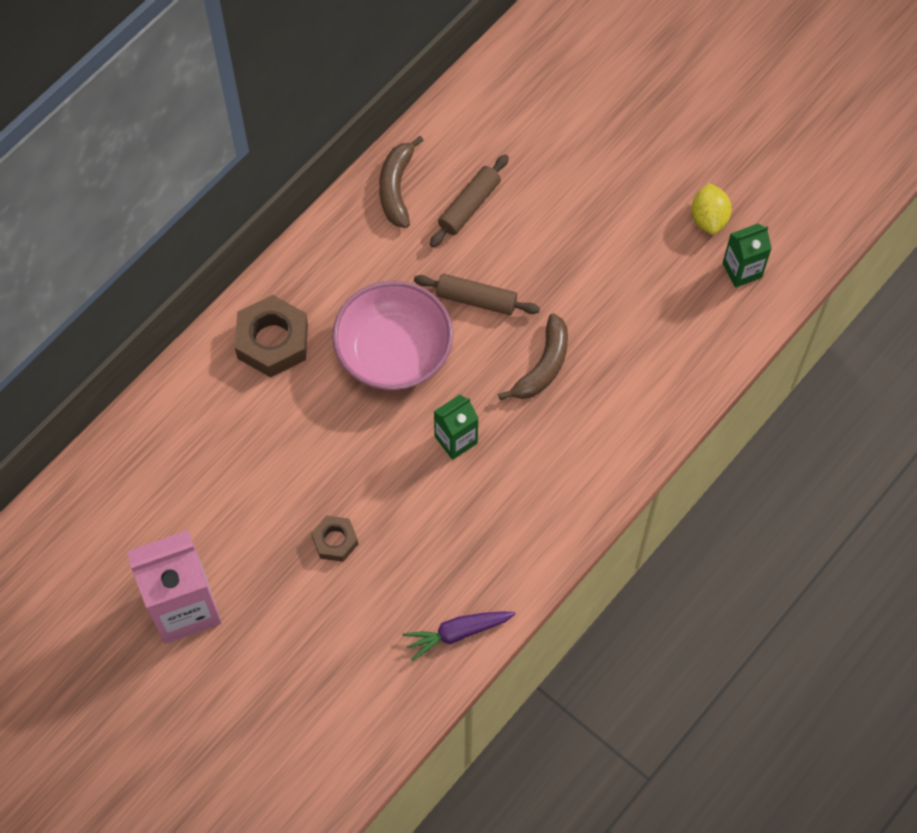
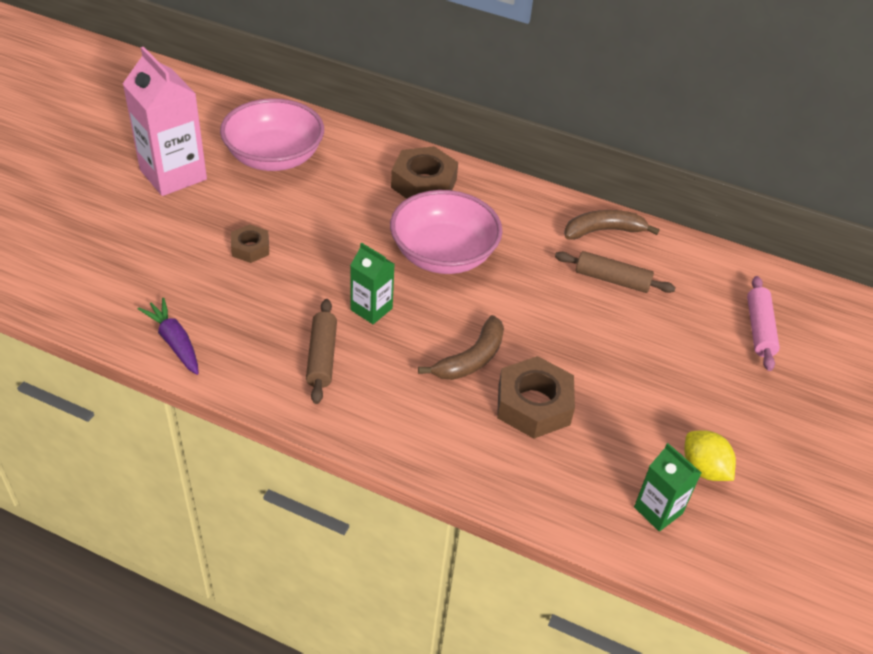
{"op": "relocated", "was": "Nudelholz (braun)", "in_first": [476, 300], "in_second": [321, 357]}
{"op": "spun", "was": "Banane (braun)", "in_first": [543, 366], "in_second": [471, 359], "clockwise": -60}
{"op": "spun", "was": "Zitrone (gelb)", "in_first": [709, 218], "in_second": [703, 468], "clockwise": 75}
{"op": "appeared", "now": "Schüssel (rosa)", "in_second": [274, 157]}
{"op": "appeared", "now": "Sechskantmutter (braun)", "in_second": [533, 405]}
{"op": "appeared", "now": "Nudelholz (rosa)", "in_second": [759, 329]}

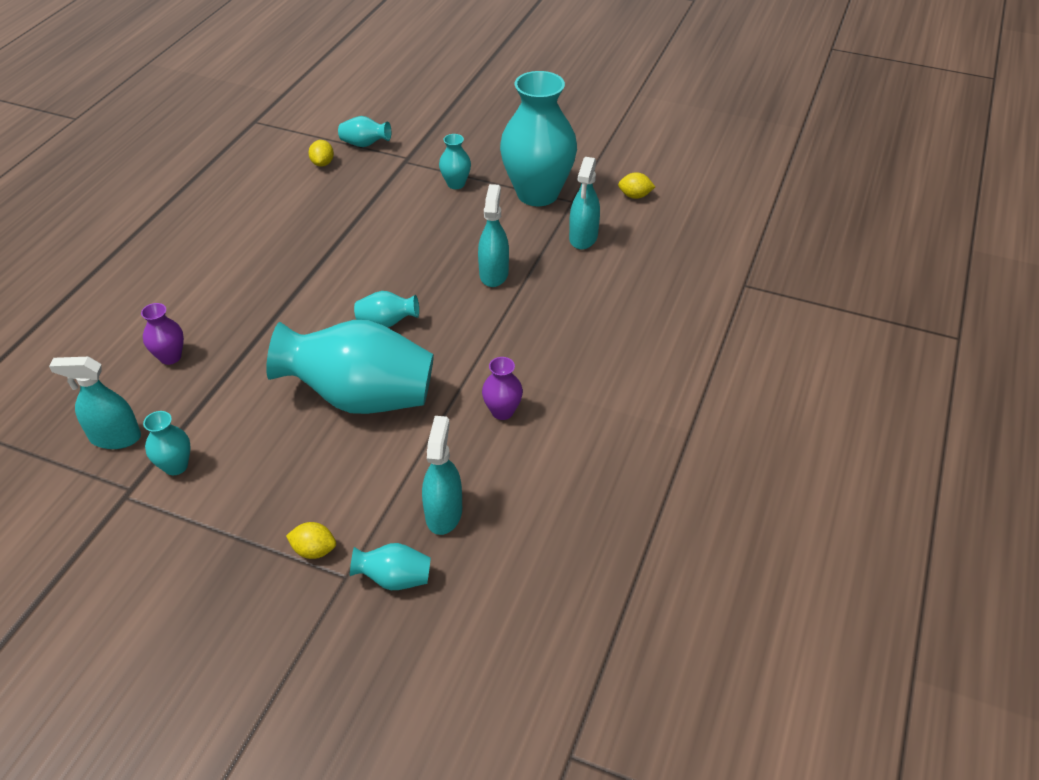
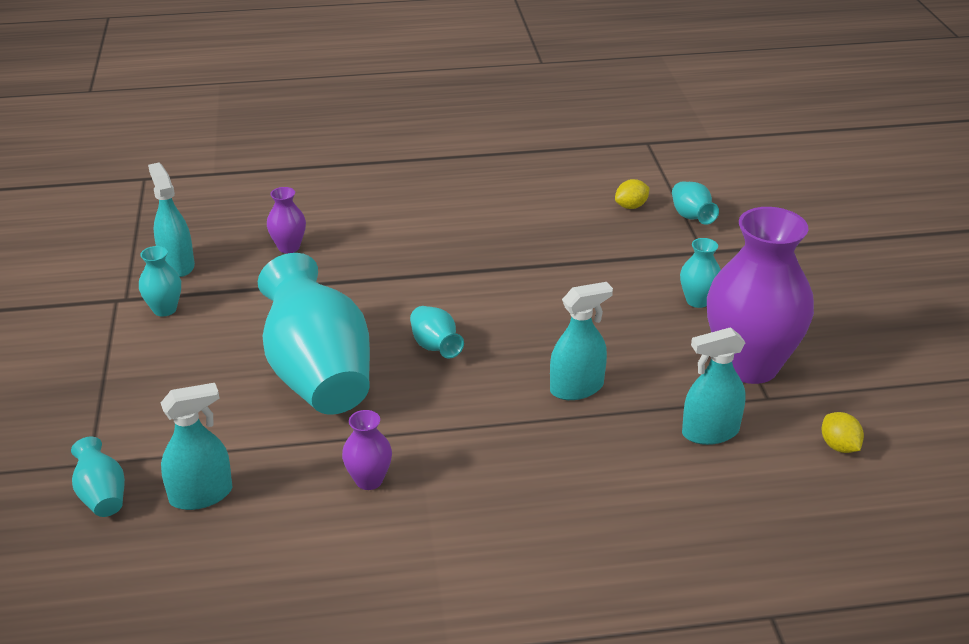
{"op": "missing", "was": "Zitrone (gelb)", "in_first": [314, 550]}
{"op": "colour", "was": "Vase (türkis)", "now": "Vase (lila)", "in_first": [537, 194], "in_second": [749, 365]}

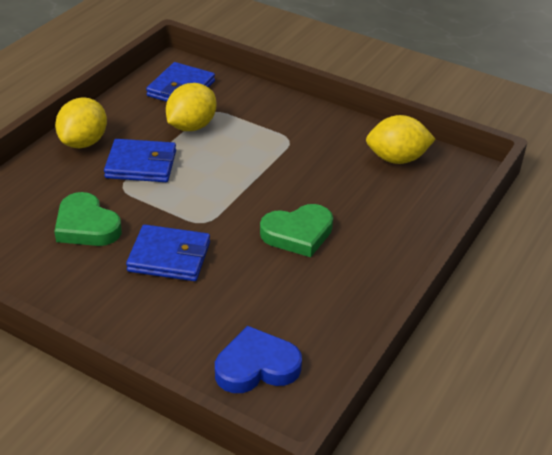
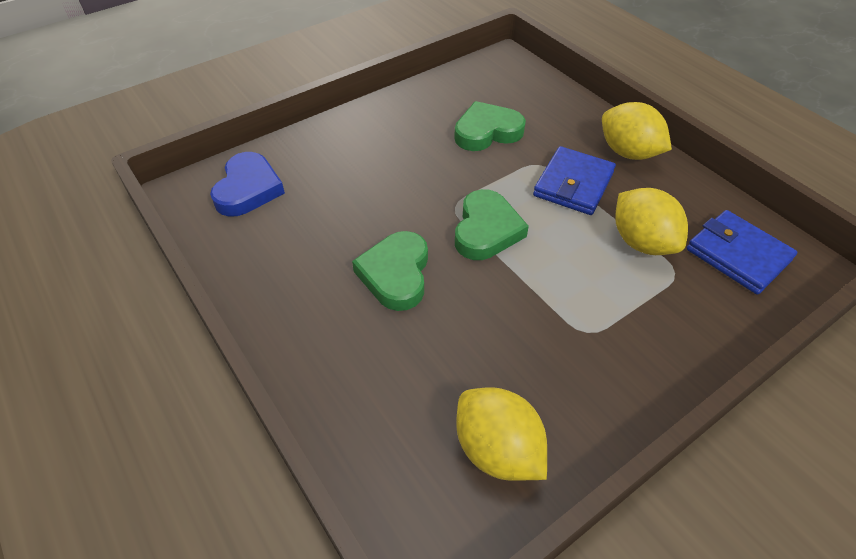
{"op": "missing", "was": "Geldbörse (blau)", "in_first": [169, 257]}
{"op": "spun", "was": "Zitrone (gelb)", "in_first": [397, 159], "in_second": [497, 450], "clockwise": -60}
{"op": "appeared", "now": "Herz (grün)", "in_second": [486, 230]}

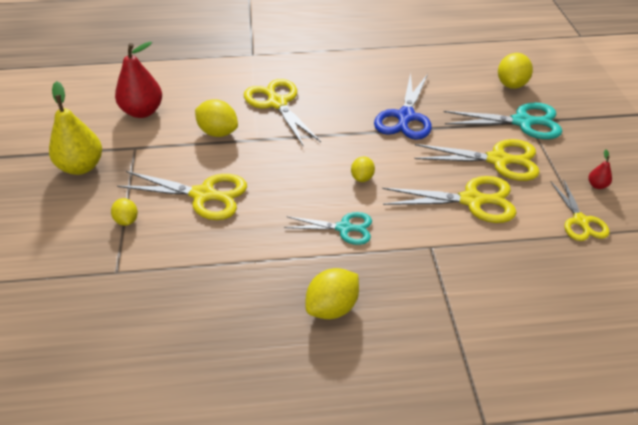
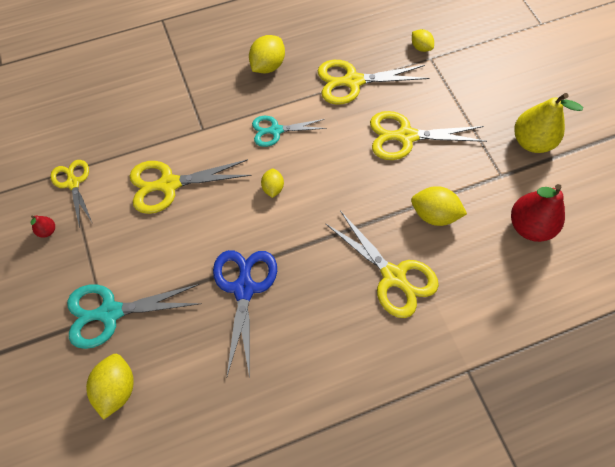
{"op": "relocated", "was": "Zitrone (gelb)", "in_first": [127, 220], "in_second": [421, 47]}
{"op": "relocated", "was": "Schere (gelb)", "in_first": [498, 160], "in_second": [352, 81]}

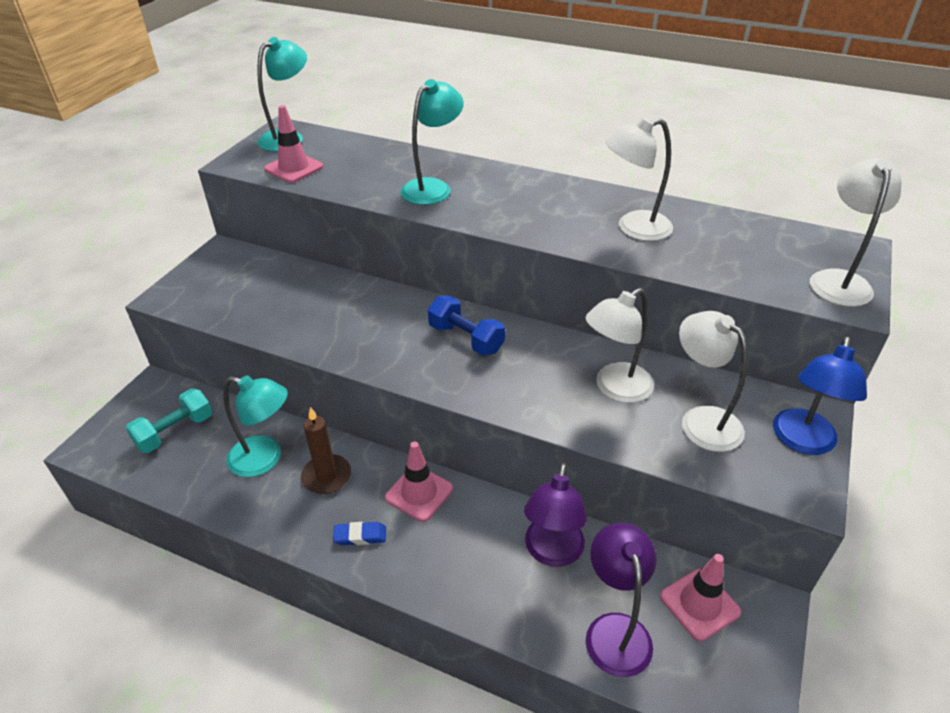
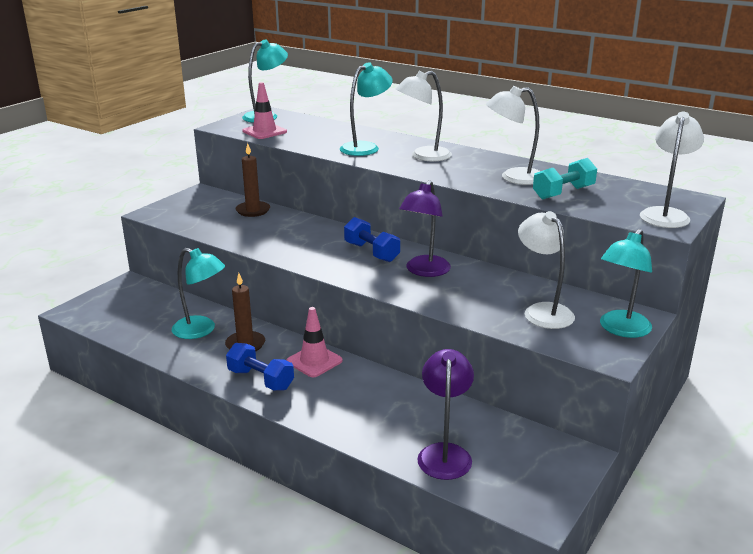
{"op": "relocated", "was": "Hantel (türkis)", "in_first": [175, 431], "in_second": [563, 193]}
{"op": "exchanged", "was": "Radiergummi (blau)", "now": "Hantel (blau)", "in_first": [360, 536], "in_second": [260, 379]}
{"op": "relocated", "was": "Lampe (lila)", "in_first": [552, 553], "in_second": [424, 271]}
{"op": "relocated", "was": "Lampe (weiß)", "in_first": [615, 388], "in_second": [423, 156]}
{"op": "missing", "was": "Leitkegel (rosa)", "in_first": [699, 604]}
{"op": "colour", "was": "Lampe (blau)", "now": "Lampe (türkis)", "in_first": [802, 441], "in_second": [621, 329]}
{"op": "appeared", "now": "Kerze (braun)", "in_second": [253, 210]}

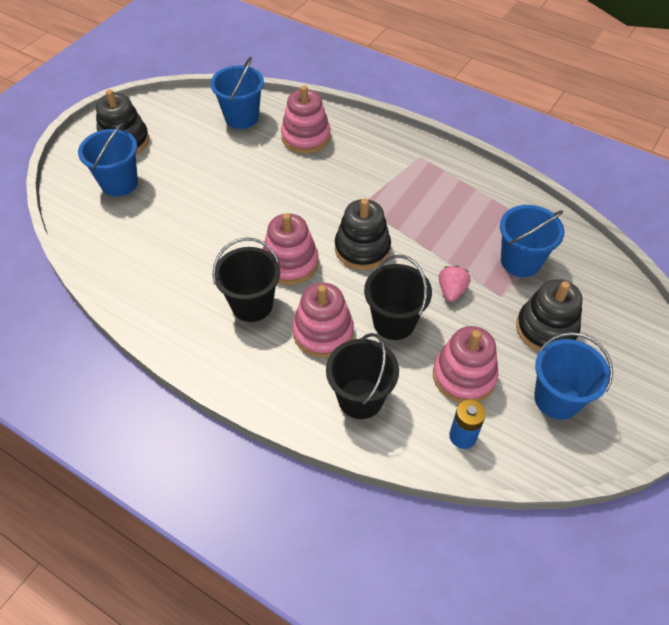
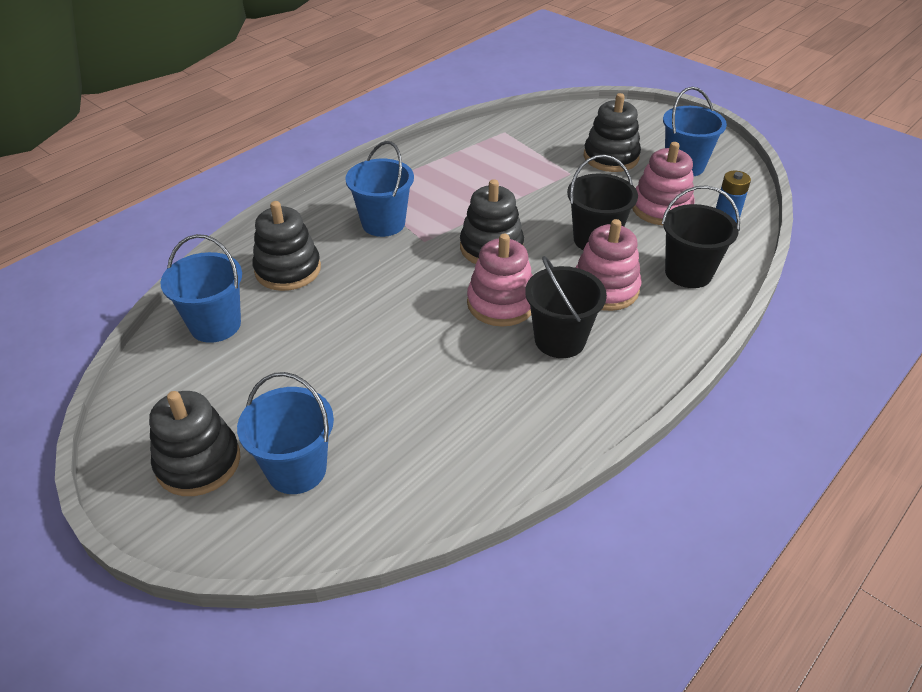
{"op": "colour", "was": "Stapelspielzeug (rosa)", "now": "Stapelspielzeug (schwarz)", "in_first": [306, 137], "in_second": [288, 270]}
{"op": "missing", "was": "Erdbeere (rosa)", "in_first": [451, 291]}
{"op": "relocated", "was": "Eimer (blau)", "in_first": [520, 261], "in_second": [383, 223]}

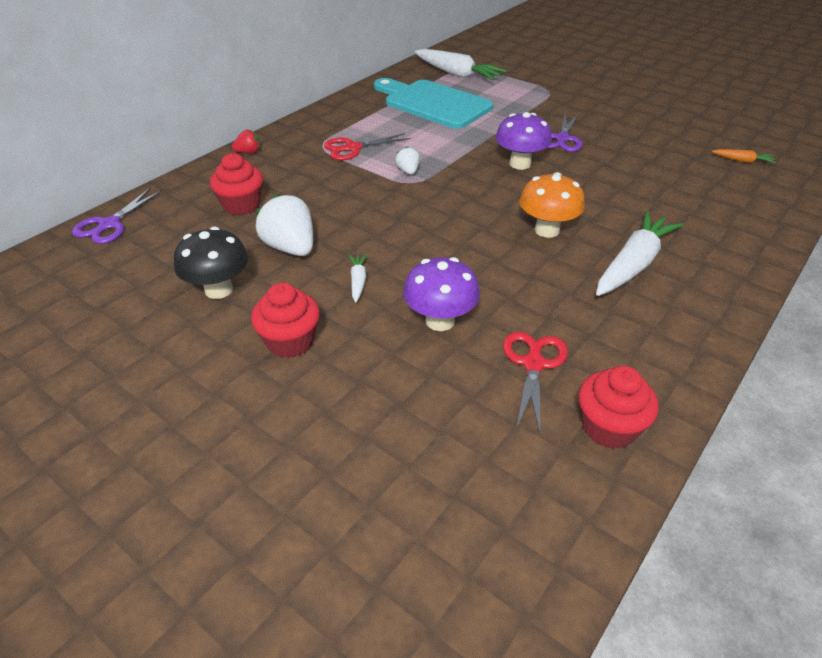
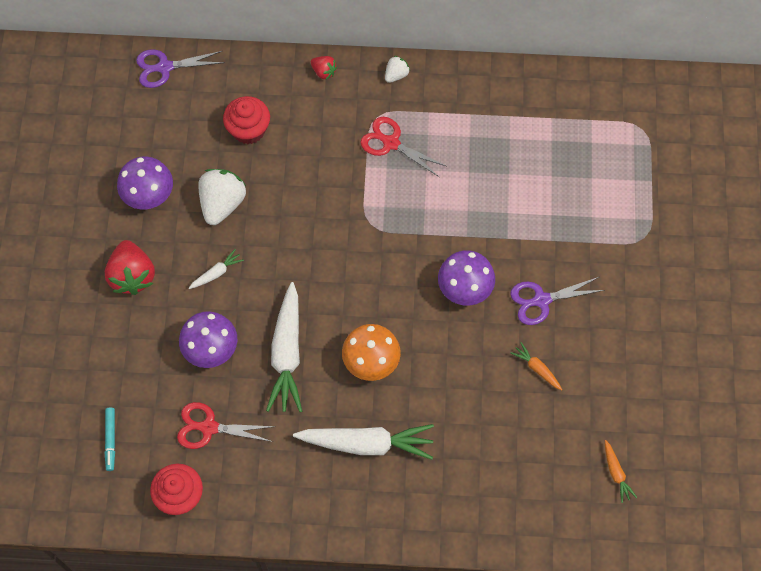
{"op": "colour", "was": "Pilz (schwarz)", "now": "Pilz (lila)", "in_first": [219, 290], "in_second": [149, 196]}
{"op": "exchanged", "was": "Muffin (rot)", "now": "Erdbeere (rot)", "in_first": [290, 341], "in_second": [132, 276]}
{"op": "missing", "was": "Schneidebrett (türkis)", "in_first": [433, 103]}
{"op": "relocated", "was": "Erdbeere (weiß)", "in_first": [408, 171], "in_second": [396, 75]}
{"op": "relocated", "was": "Karotte (weiß)", "in_first": [457, 74], "in_second": [287, 353]}
{"op": "spun", "was": "Schere (rot)", "in_first": [533, 363], "in_second": [208, 427], "clockwise": -150}
{"op": "appeared", "now": "Filzstift (türkis)", "in_second": [110, 440]}
{"op": "appeared", "now": "Karotte (orange)", "in_second": [537, 369]}

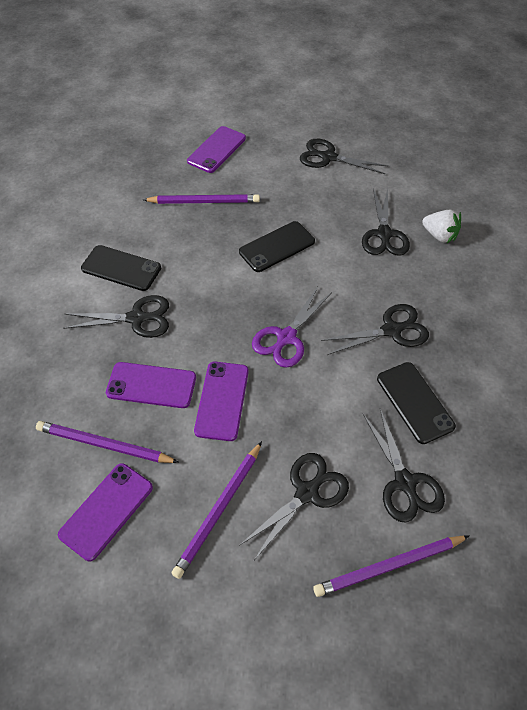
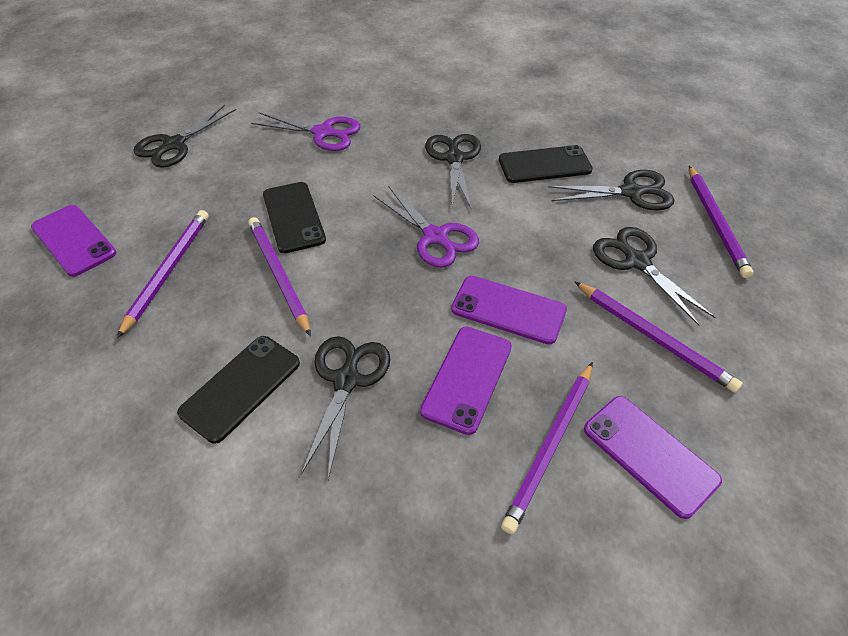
{"op": "colour", "was": "Schere (schwarz)", "now": "Schere (lila)", "in_first": [384, 234], "in_second": [323, 133]}
{"op": "missing", "was": "Erdbeere (weiß)", "in_first": [439, 235]}
{"op": "appeared", "now": "Bleistift (lila)", "in_second": [278, 275]}

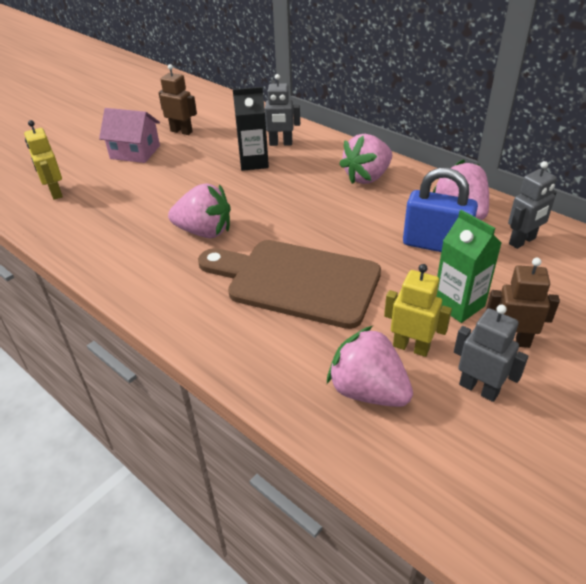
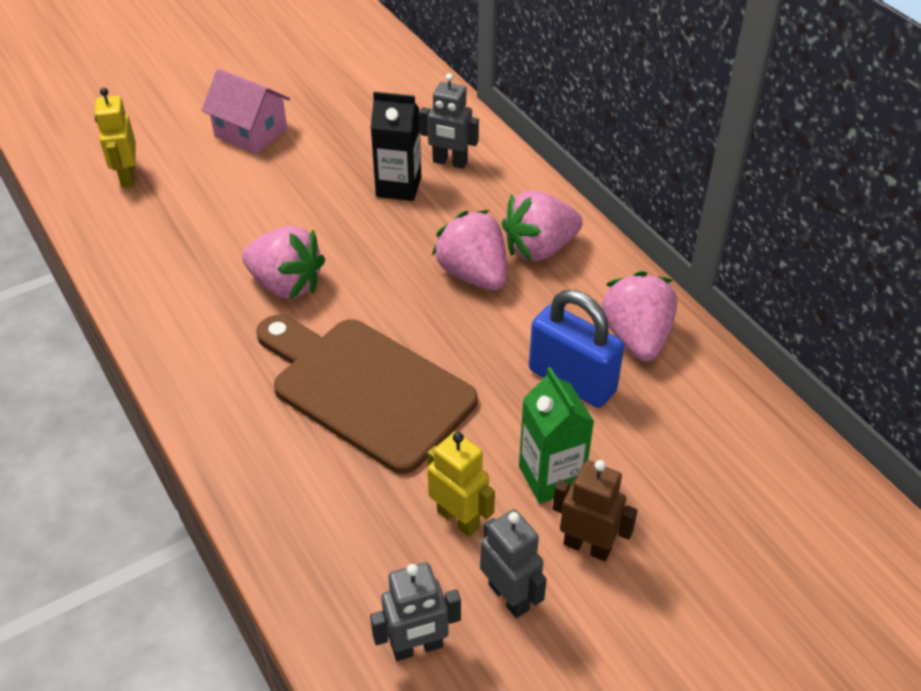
{"op": "missing", "was": "Roboter (braun)", "in_first": [181, 131]}
{"op": "relocated", "was": "Erdbeere (rosa)", "in_first": [368, 391], "in_second": [473, 274]}
{"op": "relocated", "was": "Roboter (grau)", "in_first": [522, 241], "in_second": [417, 647]}

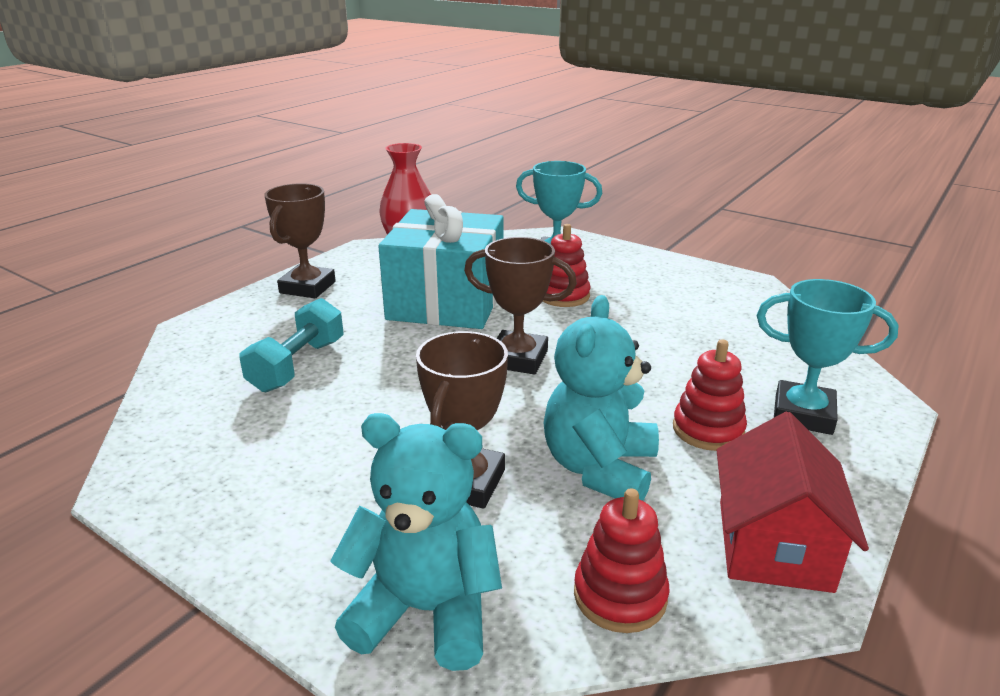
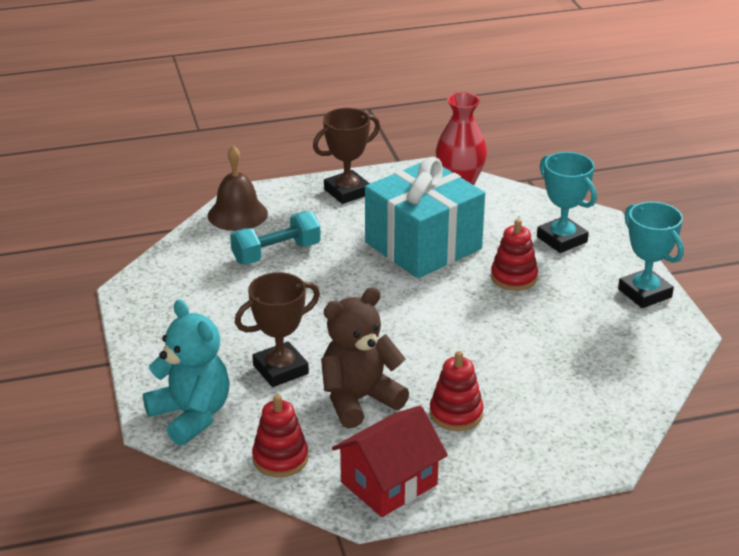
{"op": "missing", "was": "Pokal (braun)", "in_first": [518, 359]}
{"op": "colour", "was": "Teddybär (türkis)", "now": "Teddybär (braun)", "in_first": [599, 468], "in_second": [359, 400]}
{"op": "relocated", "was": "Pokal (türkis)", "in_first": [803, 414], "in_second": [644, 293]}
{"op": "appeared", "now": "Glocke (braun)", "in_second": [237, 214]}

